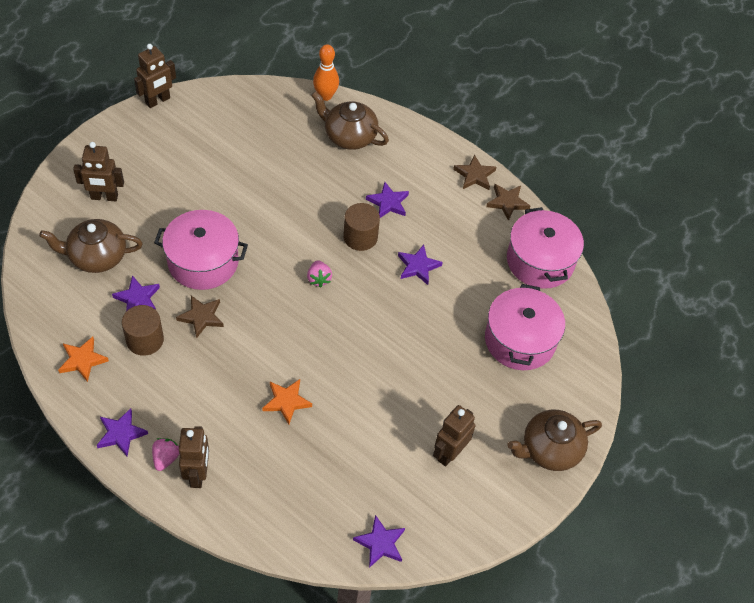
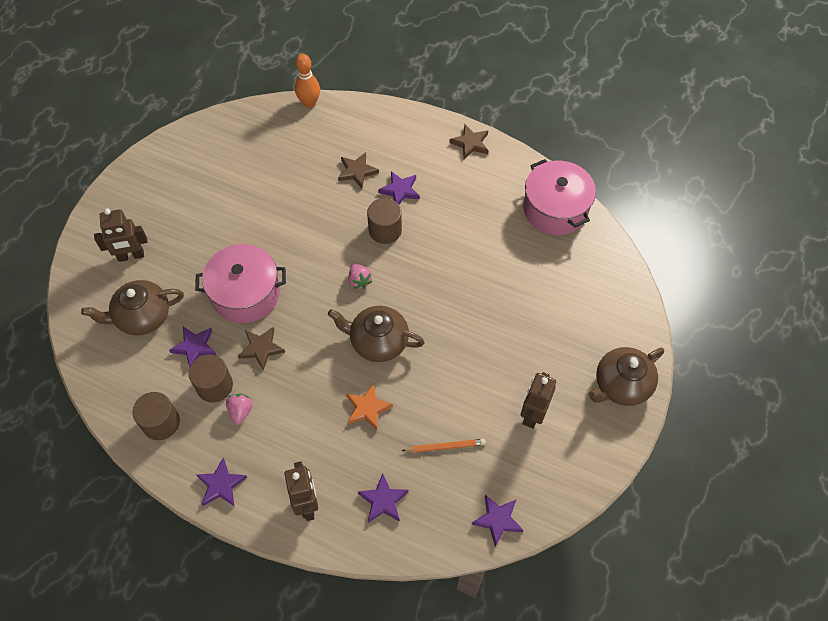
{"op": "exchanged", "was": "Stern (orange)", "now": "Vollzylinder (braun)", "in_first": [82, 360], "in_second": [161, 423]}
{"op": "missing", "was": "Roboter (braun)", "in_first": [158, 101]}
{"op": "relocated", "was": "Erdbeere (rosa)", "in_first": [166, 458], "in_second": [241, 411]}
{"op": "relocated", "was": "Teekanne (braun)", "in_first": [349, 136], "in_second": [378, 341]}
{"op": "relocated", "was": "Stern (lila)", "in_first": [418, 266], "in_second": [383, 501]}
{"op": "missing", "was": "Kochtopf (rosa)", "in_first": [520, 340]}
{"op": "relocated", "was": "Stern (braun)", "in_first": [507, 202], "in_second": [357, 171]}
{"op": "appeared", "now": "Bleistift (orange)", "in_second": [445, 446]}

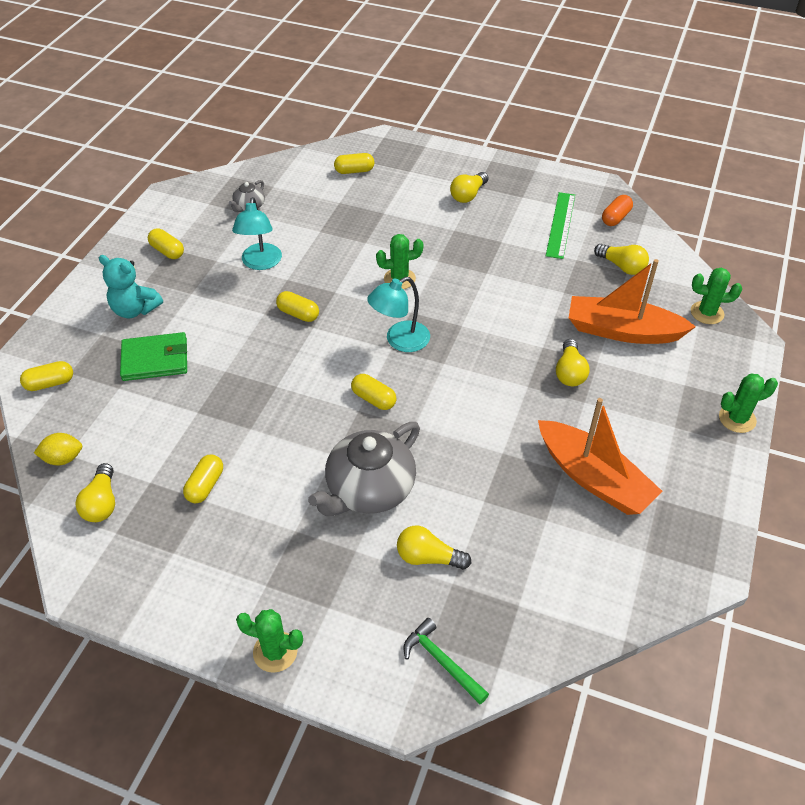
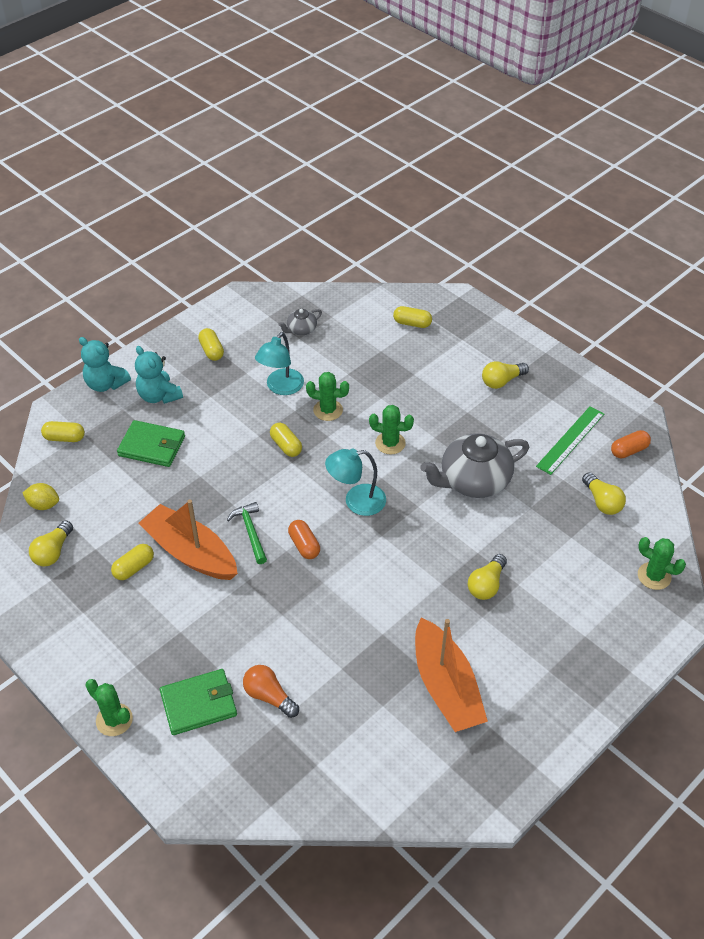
{"op": "relocated", "was": "Teekanne (grau)", "in_first": [369, 489], "in_second": [473, 480]}
{"op": "colour", "was": "Kapsel (gelb)", "now": "Kapsel (orange)", "in_first": [373, 399], "in_second": [304, 545]}
{"op": "colour", "was": "Glühbirne (gelb)", "now": "Glühbirne (orange)", "in_first": [428, 557], "in_second": [269, 696]}
{"op": "relocated", "was": "Hammer (grün)", "in_first": [442, 661], "in_second": [251, 532]}
{"op": "relocated", "was": "Boot (orange)", "in_first": [622, 331], "in_second": [190, 552]}
{"op": "relocated", "was": "Kaktus (grün)", "in_first": [737, 419], "in_second": [328, 410]}
{"op": "appeared", "now": "Teddybär (türkis)", "in_second": [106, 384]}
{"op": "appeared", "now": "Geldbörse (grün)", "in_second": [199, 704]}

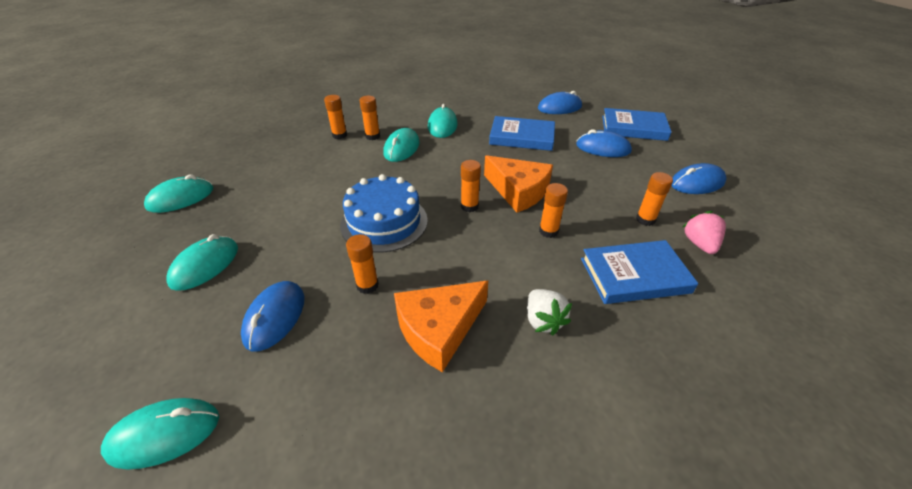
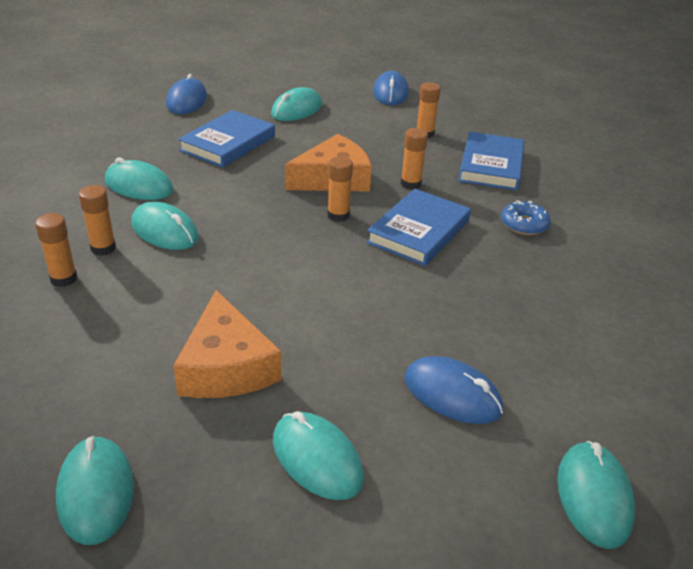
{"op": "missing", "was": "Kuchen (blau)", "in_first": [384, 222]}
{"op": "missing", "was": "Klebestift (orange)", "in_first": [367, 285]}
{"op": "relocated", "was": "Käse (orange)", "in_first": [439, 329], "in_second": [226, 366]}
{"op": "exchanged", "was": "Erdbeere (weiß)", "now": "Donut (blau)", "in_first": [543, 320], "in_second": [524, 224]}
{"op": "colour", "was": "Computermaus (blau)", "now": "Computermaus (türkis)", "in_first": [603, 148], "in_second": [297, 109]}
{"op": "relocated", "was": "Buch (blau)", "in_first": [633, 128], "in_second": [419, 231]}
{"op": "missing", "was": "Erdbeere (rosa)", "in_first": [699, 244]}

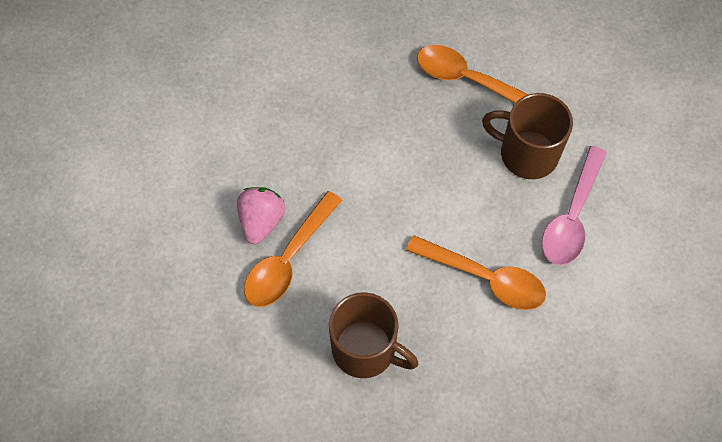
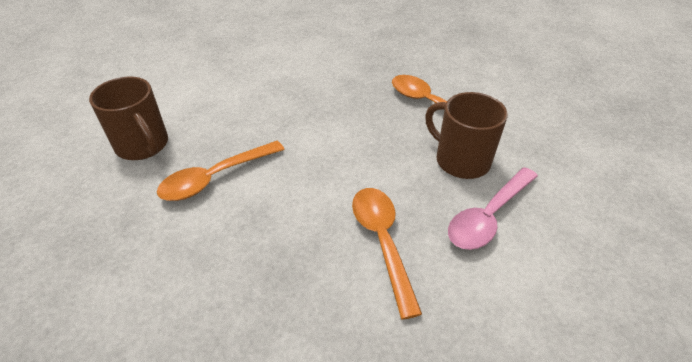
{"op": "missing", "was": "Erdbeere (rosa)", "in_first": [261, 221]}
{"op": "relocated", "was": "Tasse (braun)", "in_first": [366, 349], "in_second": [143, 145]}
{"op": "spun", "was": "Löffel (orange)", "in_first": [485, 278], "in_second": [382, 241], "clockwise": -150}

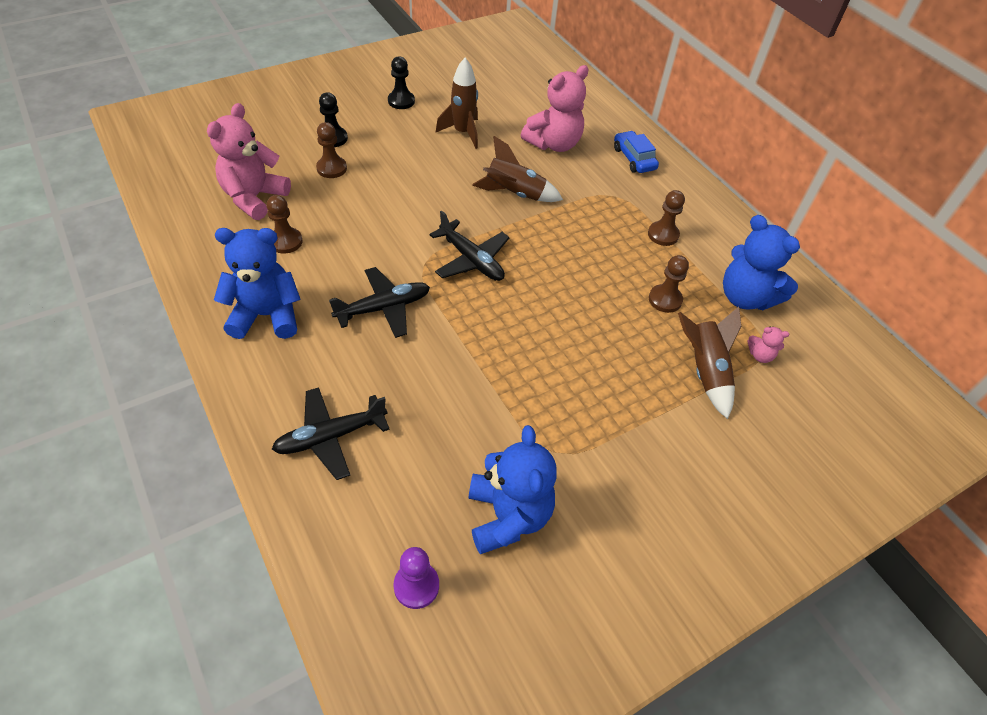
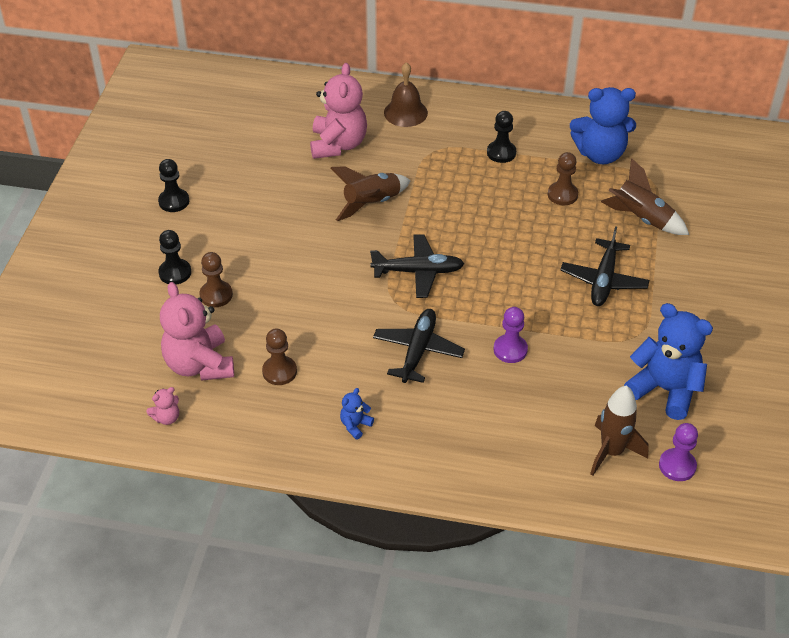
{"op": "size", "was": "Teddybär (blau)", "in_first": [266, 315], "in_second": [355, 425], "ratio": 0.44}
{"op": "relocated", "was": "Flugzeug (schwarz)", "in_first": [330, 437], "in_second": [603, 280]}
{"op": "relocated", "was": "Rakete (braun)", "in_first": [463, 133], "in_second": [611, 452]}
{"op": "exchanged", "was": "Auto (blau)", "now": "Glocke (braun)", "in_first": [634, 158], "in_second": [405, 112]}
{"op": "colour", "was": "Bauer (braun)", "now": "Bauer (schwarz)", "in_first": [663, 235], "in_second": [501, 153]}
{"op": "relocated", "was": "Teddybär (rosa)", "in_first": [760, 355], "in_second": [167, 418]}
{"op": "appeared", "now": "Bauer (lila)", "in_second": [510, 350]}

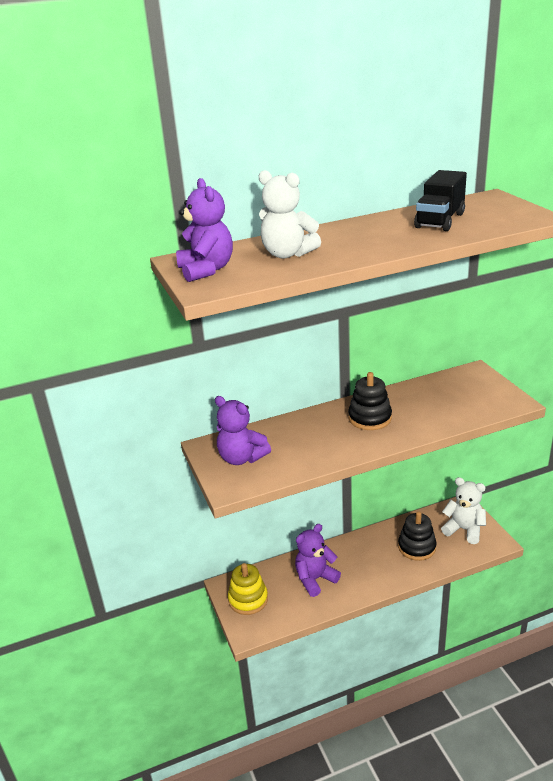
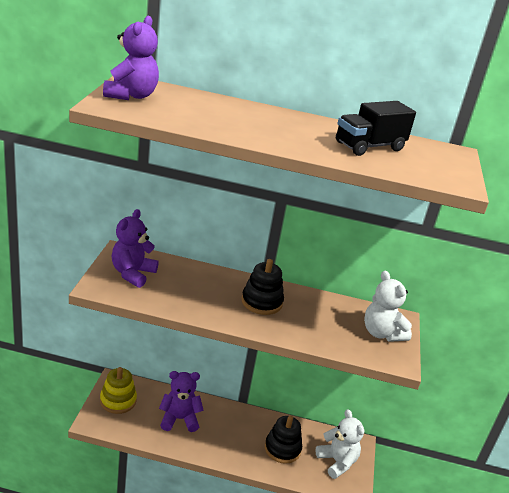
{"op": "spun", "was": "Teddybär (lila)", "in_first": [241, 458], "in_second": [132, 273], "clockwise": 45}
{"op": "relocated", "was": "Teddybär (weiß)", "in_first": [287, 254], "in_second": [381, 333]}

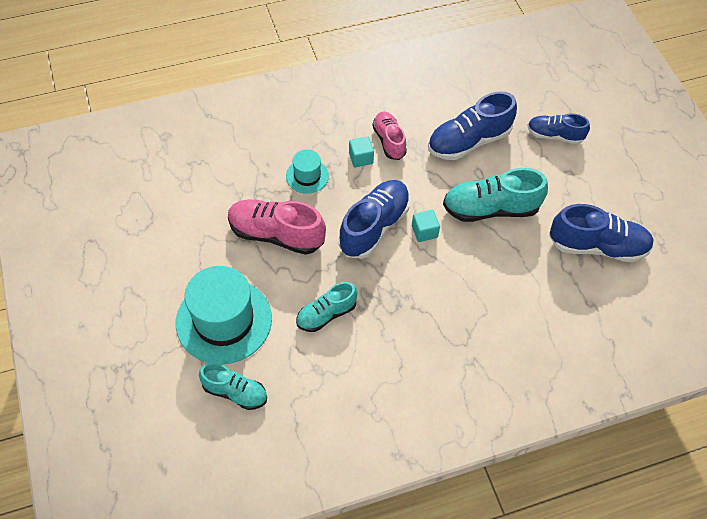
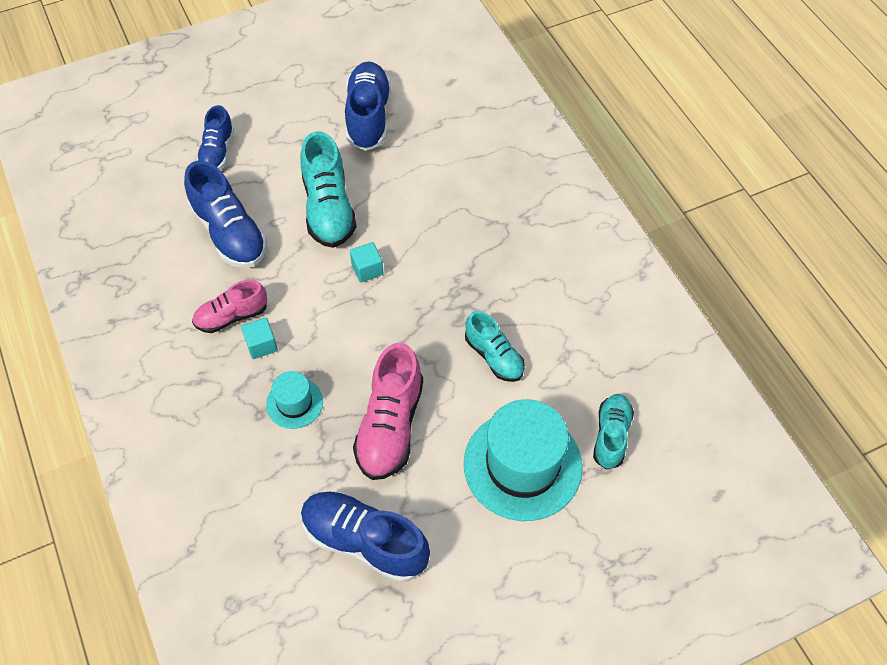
{"op": "relocated", "was": "Schuh (blau)", "in_first": [374, 227], "in_second": [365, 542]}

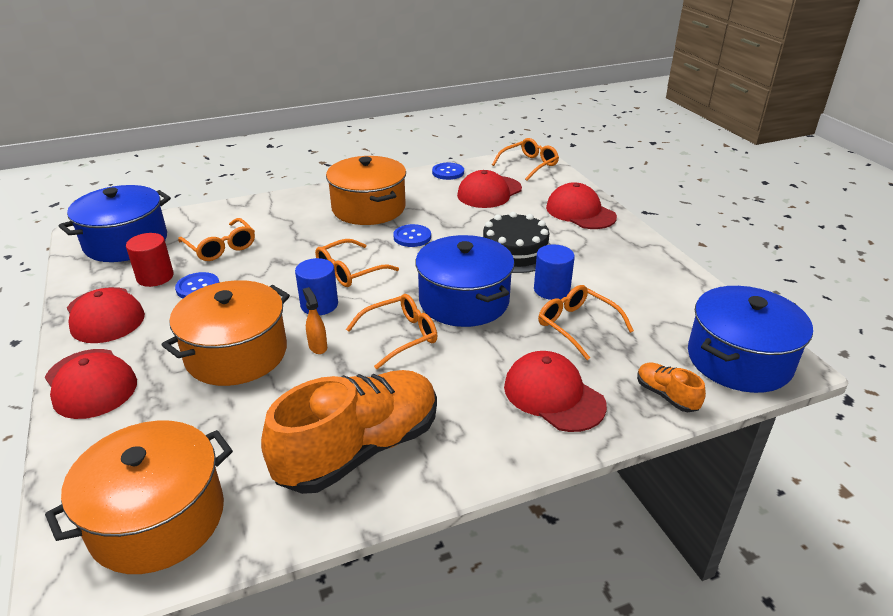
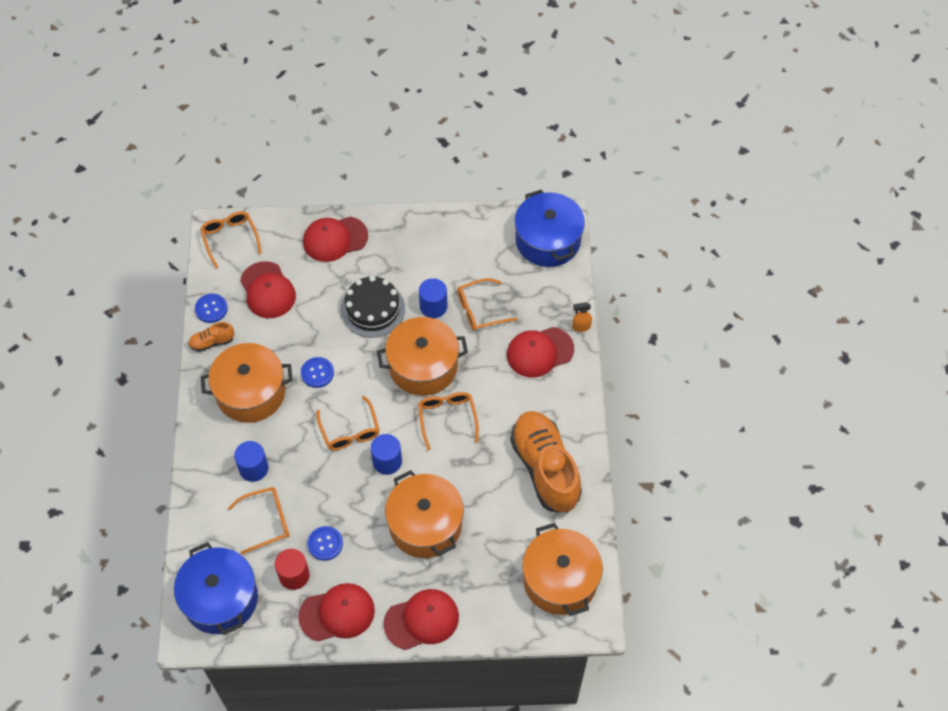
{"op": "relocated", "was": "Sprühflasche (orange)", "in_first": [318, 346], "in_second": [581, 327]}
{"op": "colour", "was": "Kochtopf (blau)", "now": "Kochtopf (orange)", "in_first": [464, 301], "in_second": [423, 366]}
{"op": "relocated", "was": "Schuh (orange)", "in_first": [666, 396], "in_second": [212, 342]}
{"op": "appeared", "now": "Vollzylinder (blau)", "in_second": [253, 468]}

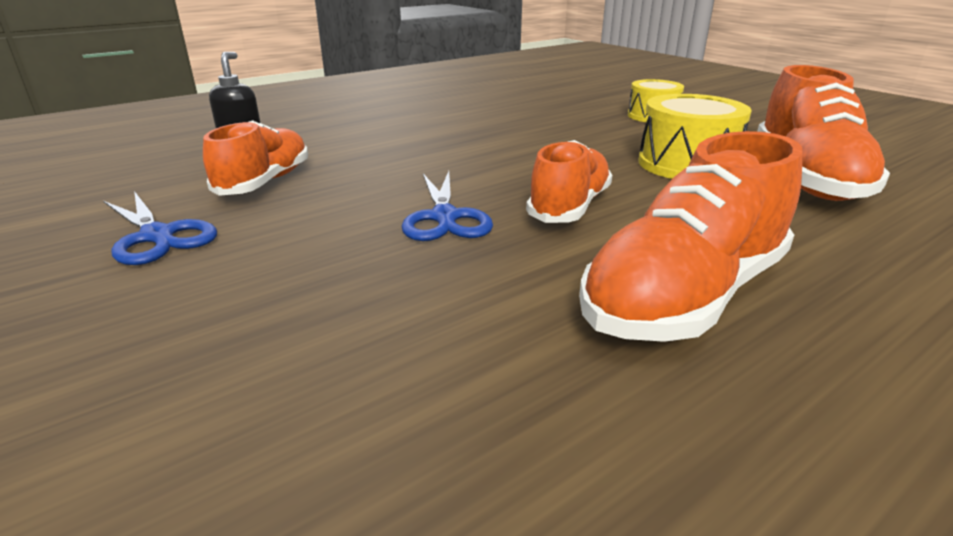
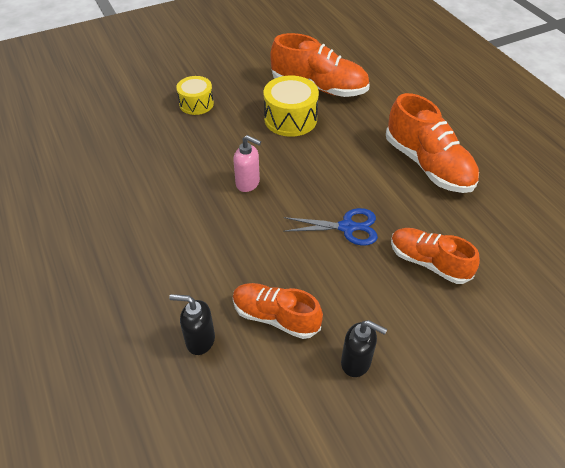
{"op": "exchanged", "was": "Schere (blau)", "now": "Seifenspender (schwarz)", "in_first": [157, 236], "in_second": [356, 362]}
{"op": "relocated", "was": "Schuh (orange)", "in_first": [569, 207], "in_second": [428, 262]}
{"op": "appeared", "now": "Seifenspender (rosa)", "in_second": [248, 183]}

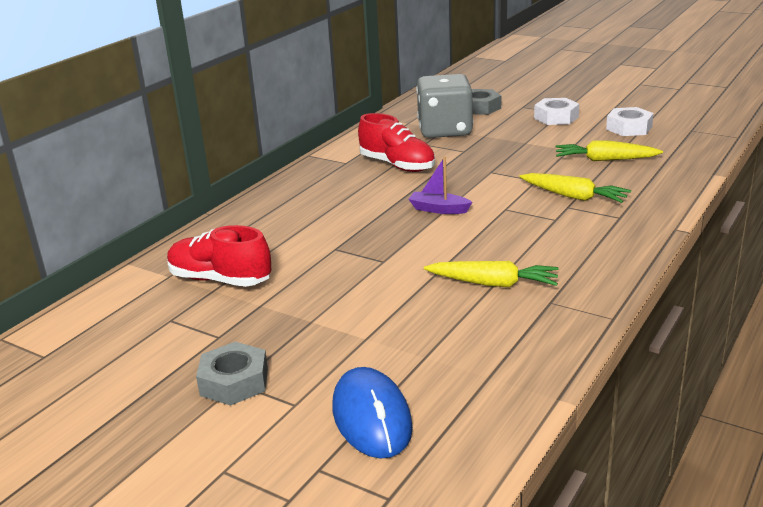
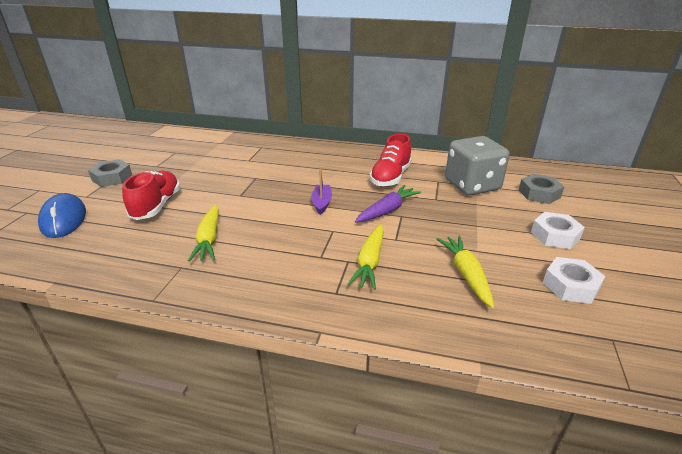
{"op": "relocated", "was": "Schuh (rot)", "in_first": [220, 280], "in_second": [156, 206]}
{"op": "spun", "was": "Computermaus (blau)", "in_first": [371, 417], "in_second": [63, 219], "clockwise": -75}
{"op": "appeared", "now": "Karotte (lila)", "in_second": [387, 210]}

